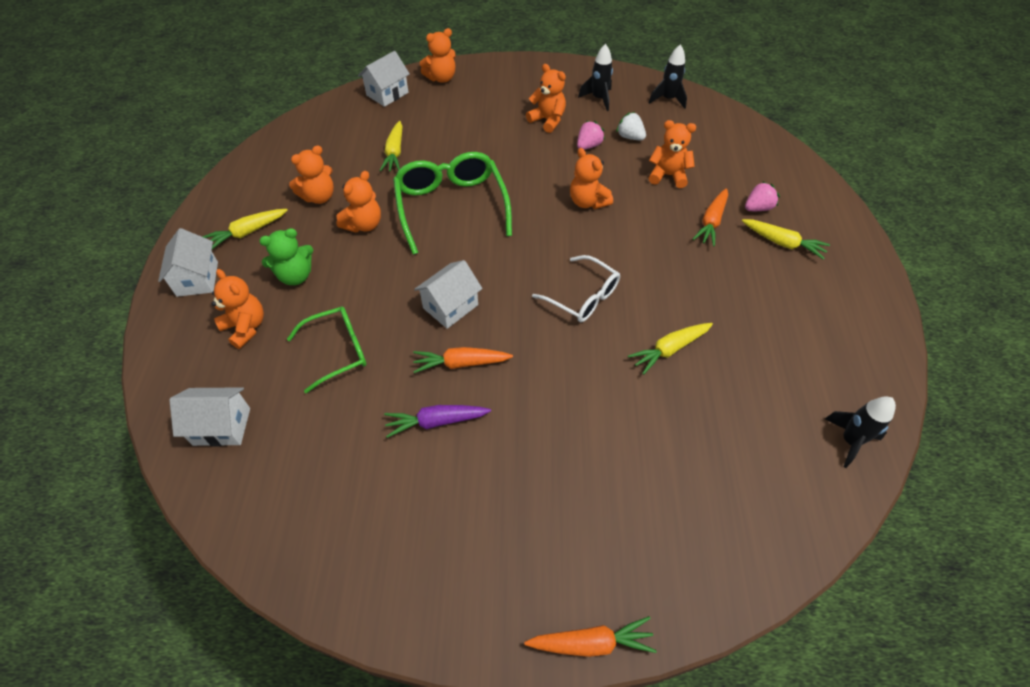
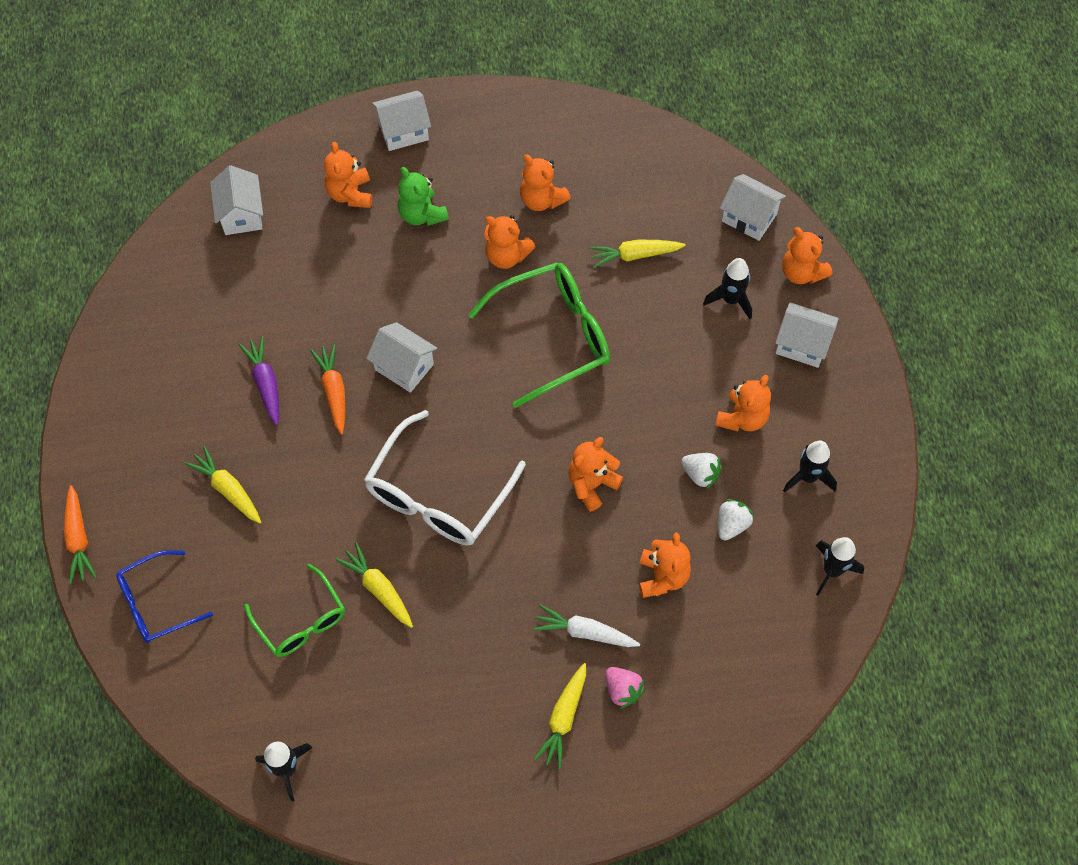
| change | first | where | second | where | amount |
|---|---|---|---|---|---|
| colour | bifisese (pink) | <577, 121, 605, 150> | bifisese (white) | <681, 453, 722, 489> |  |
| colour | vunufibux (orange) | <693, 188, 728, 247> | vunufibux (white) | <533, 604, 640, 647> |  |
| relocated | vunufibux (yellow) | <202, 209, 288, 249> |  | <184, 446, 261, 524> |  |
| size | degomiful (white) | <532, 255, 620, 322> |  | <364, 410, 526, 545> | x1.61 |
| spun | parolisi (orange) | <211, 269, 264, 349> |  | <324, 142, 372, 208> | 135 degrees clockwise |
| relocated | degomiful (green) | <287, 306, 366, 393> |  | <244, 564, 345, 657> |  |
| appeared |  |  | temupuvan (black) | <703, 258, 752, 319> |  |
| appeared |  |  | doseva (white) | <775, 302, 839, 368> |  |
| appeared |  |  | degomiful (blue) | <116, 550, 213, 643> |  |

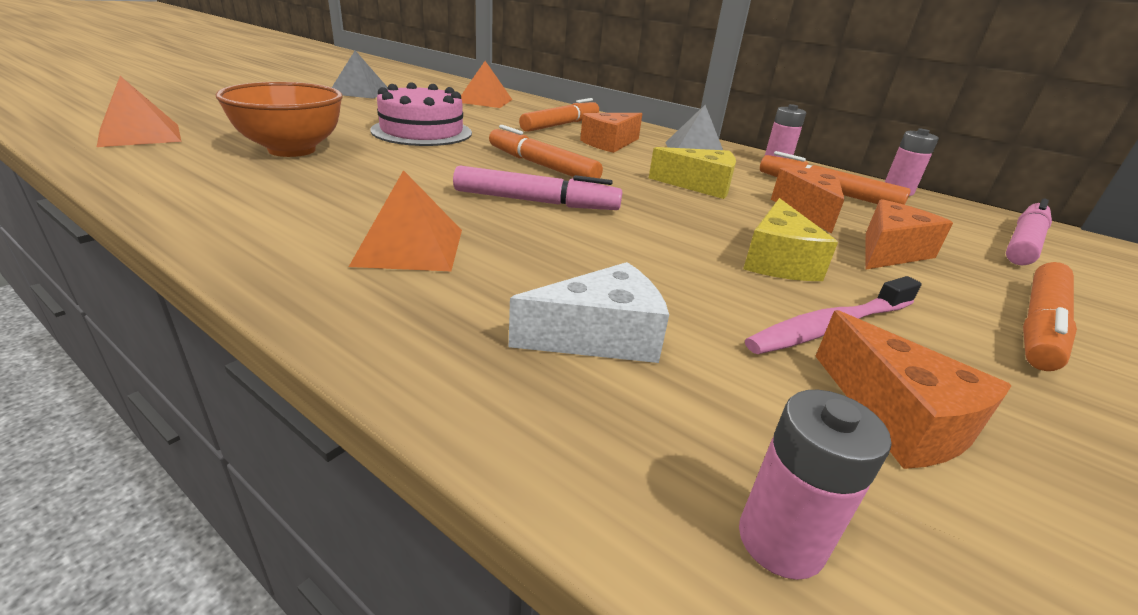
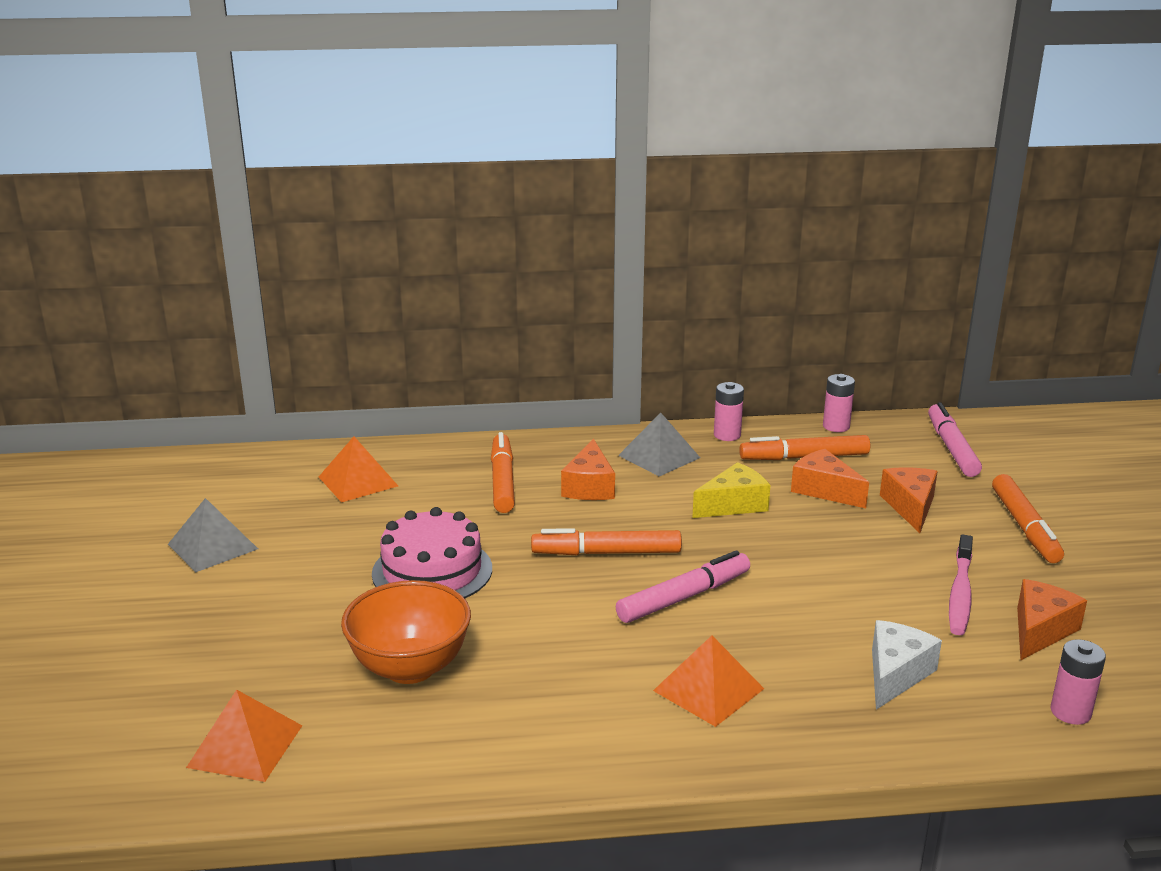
| change | first | where | second | where | amount |
|---|---|---|---|---|---|
| missing | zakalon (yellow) | <743, 198, 838, 281> |  |  |  |
| spun | zakalon (orange) | <815, 310, 1011, 469> |  | <1017, 579, 1087, 660> | 75 degrees counterclockwise |

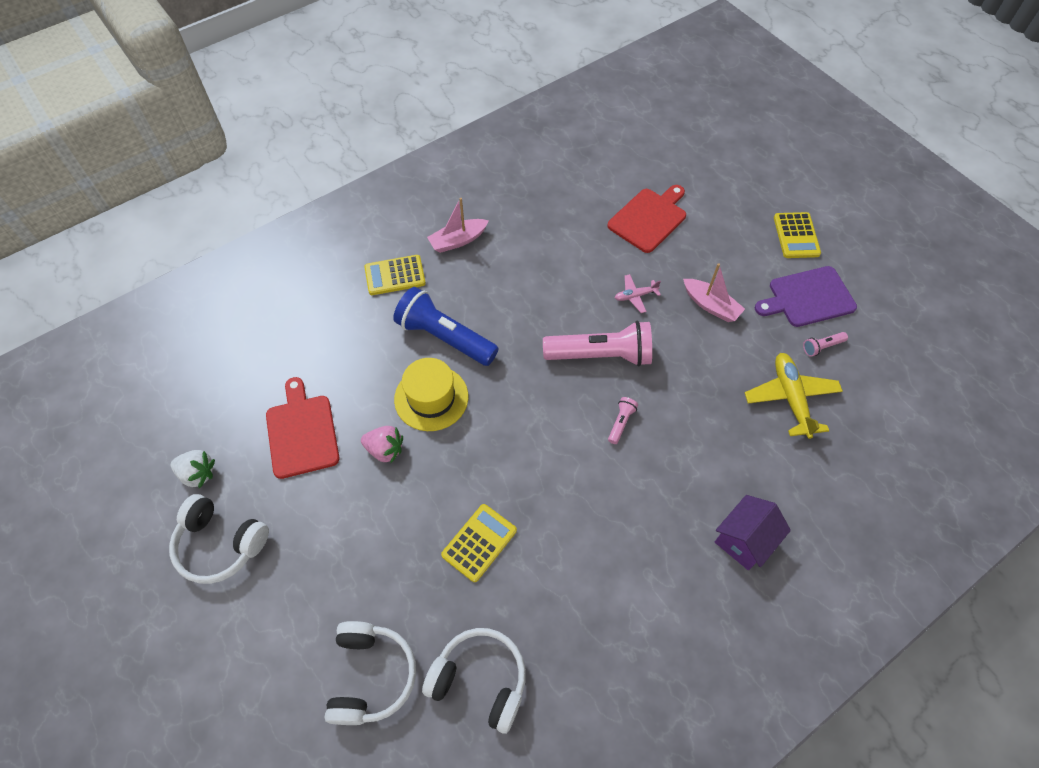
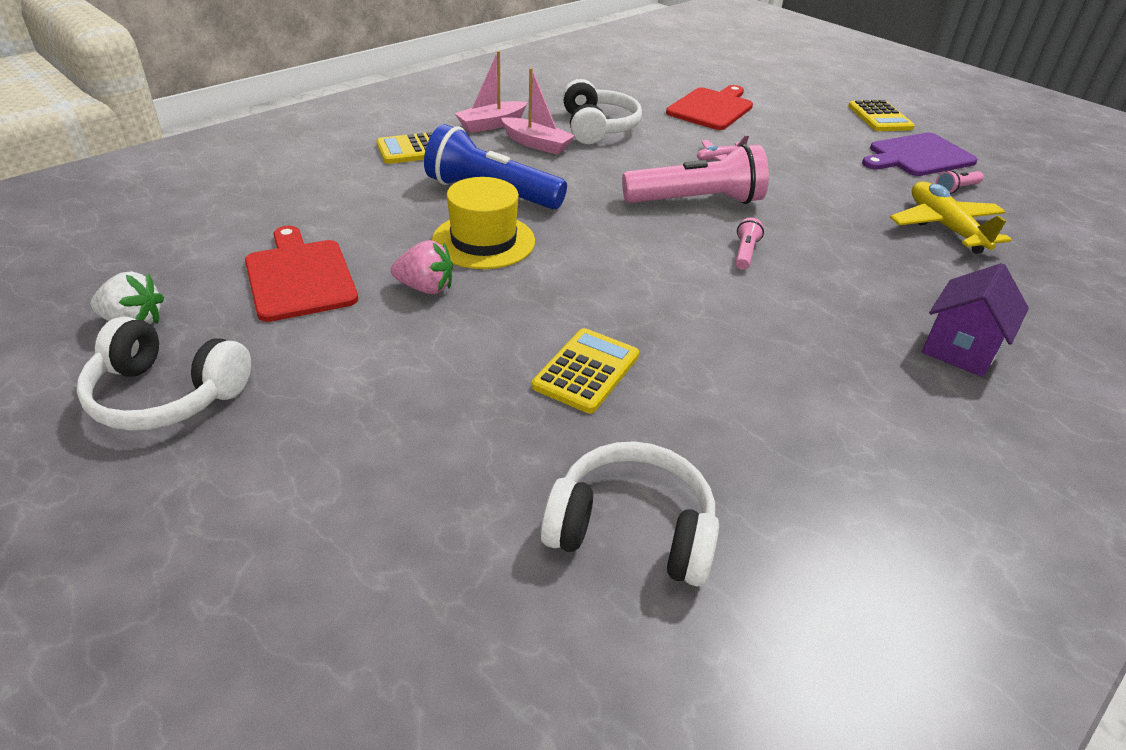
| change | first | where | second | where | amount |
|---|---|---|---|---|---|
| relocated | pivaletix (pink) | <683, 263, 745, 322> |  | <501, 68, 575, 154> |  |
| relocated | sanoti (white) | <324, 621, 416, 725> |  | <563, 79, 642, 144> |  |

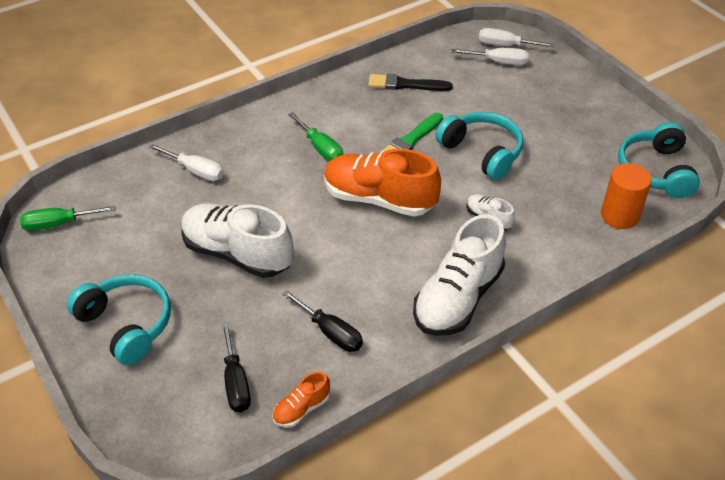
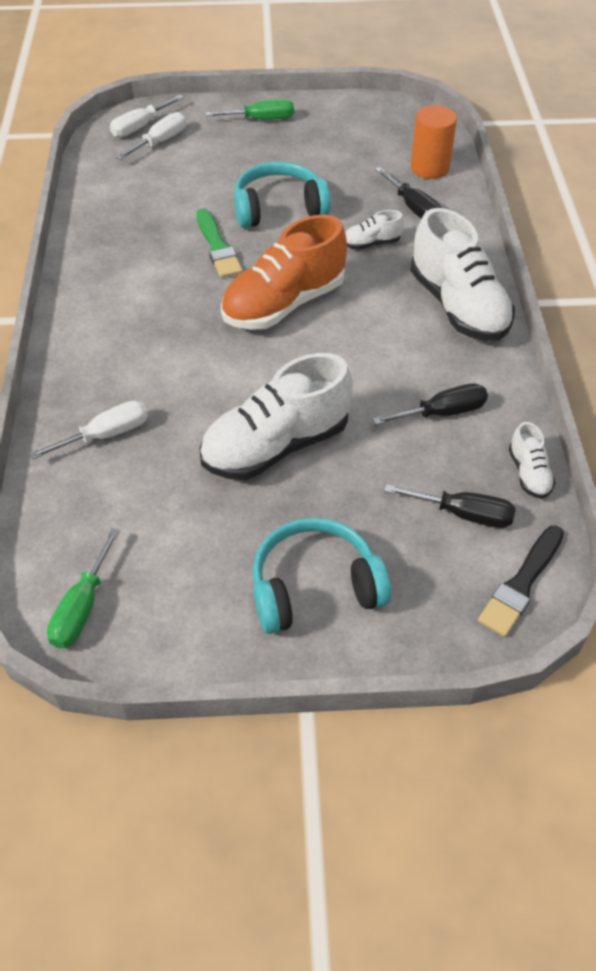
| change | first | where | second | where | amount |
|---|---|---|---|---|---|
| relocated | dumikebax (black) | <368, 74, 453, 91> |  | <478, 526, 564, 637> |  |
| relocated | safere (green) | <288, 112, 343, 162> |  | <205, 99, 294, 120> |  |
| missing | sanoti (turquoise) | <618, 122, 700, 198> |  |  |  |
| colour | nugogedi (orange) | <272, 372, 330, 427> | nugogedi (white) | <509, 422, 556, 499> |  |
| appeared |  |  | safere (black) | <375, 167, 442, 219> |  |

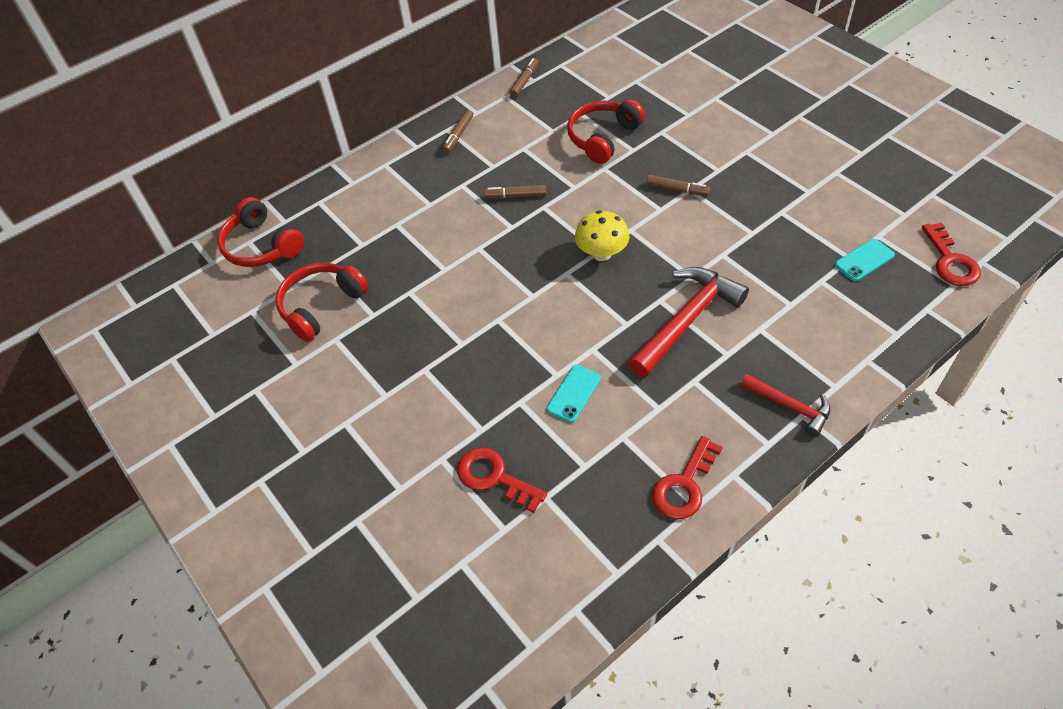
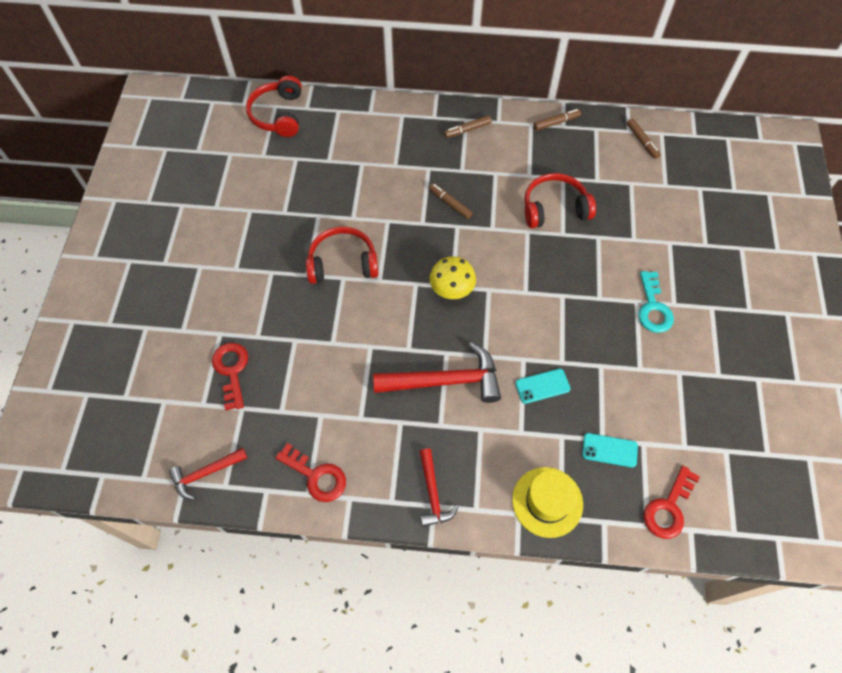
| change | first | where | second | where | amount |
|---|---|---|---|---|---|
| relocated | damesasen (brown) | <646, 175, 710, 196> |  | <627, 118, 661, 159> |  |
| relocated | sanoti (red) | <276, 263, 369, 342> |  | <306, 227, 378, 284> |  |
| relocated | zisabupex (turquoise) | <546, 365, 601, 423> |  | <515, 369, 571, 404> |  |
| spun | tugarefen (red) | <652, 436, 723, 519> |  | <275, 443, 346, 502> | 135 degrees counterclockwise |
| appeared |  |  | tugarefen (turquoise) | <638, 271, 674, 333> |  |
| appeared |  |  | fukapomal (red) | <169, 448, 247, 500> |  |
| appeared |  |  | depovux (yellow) | <512, 467, 583, 538> |  |

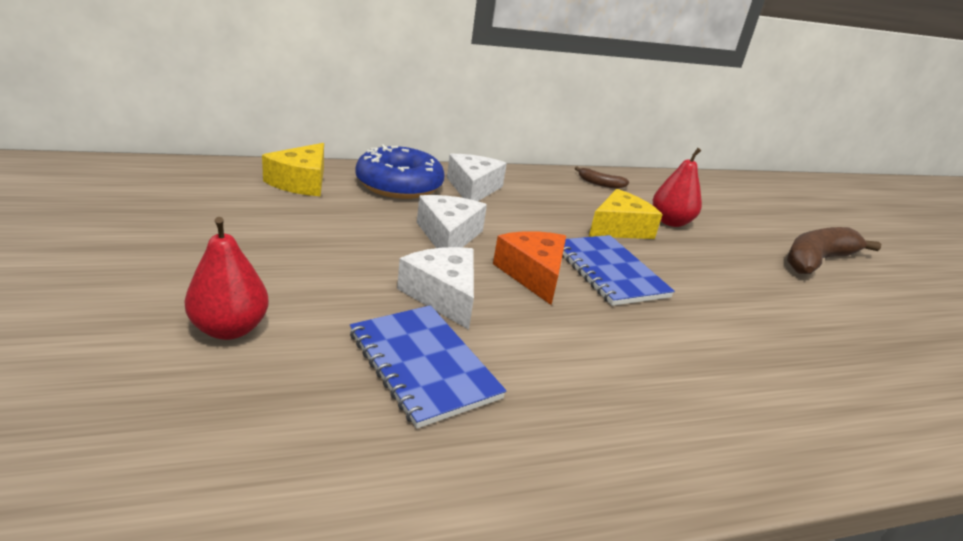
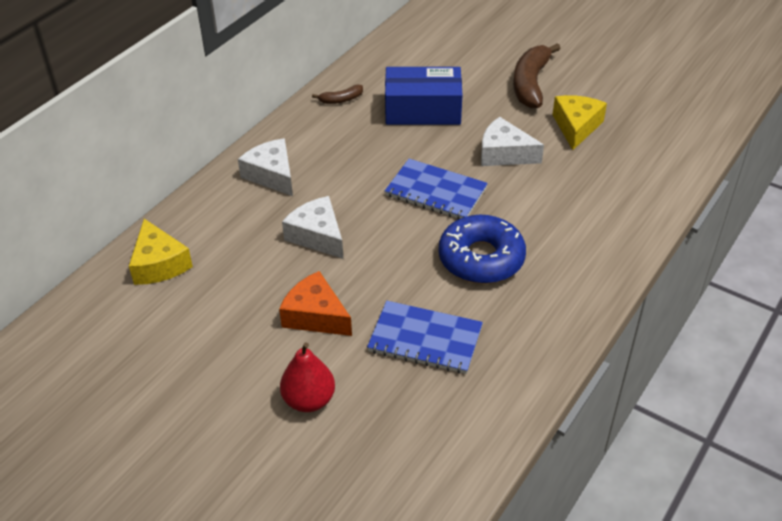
| change | first | where | second | where | amount |
|---|---|---|---|---|---|
| relocated | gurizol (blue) | <355, 144, 445, 199> |  | <438, 215, 526, 284> |  |
| exchanged | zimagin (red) | <653, 148, 702, 227> | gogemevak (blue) | <385, 67, 462, 125> |  |
| relocated | zakalon (yellow) | <589, 189, 663, 239> |  | <552, 95, 607, 150> |  |
| relocated | zakalon (orange) | <493, 231, 566, 305> |  | <279, 271, 352, 336> |  |
| relocated | zakalon (white) | <397, 247, 474, 330> |  | <481, 117, 544, 166> |  |

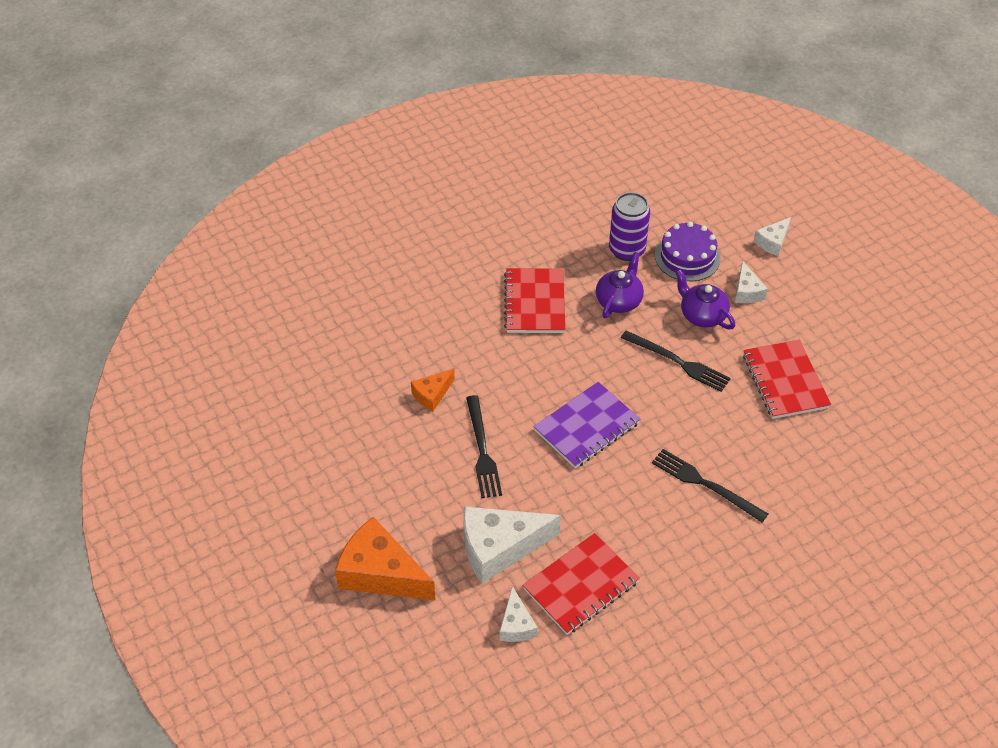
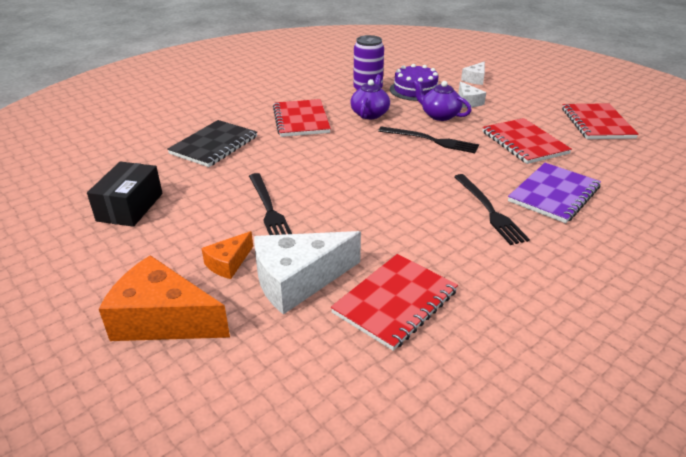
| change | first | where | second | where | amount |
|---|---|---|---|---|---|
| relocated | zakalon (orange) | <411, 369, 455, 411> |  | <201, 231, 253, 279> |  |
| relocated | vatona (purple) | <533, 382, 640, 468> |  | <508, 163, 601, 223> |  |
| spun | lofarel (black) | <652, 449, 768, 522> |  | <454, 174, 530, 245> | 135 degrees counterclockwise |
| missing | zakalon (white) | <499, 586, 537, 642> |  |  |  |
| appeared |  |  | vatona (red) | <562, 103, 639, 139> |  |
| appeared |  |  | vatona (black) | <167, 120, 257, 167> |  |
| appeared |  |  | gogemevak (black) | <87, 162, 163, 227> |  |

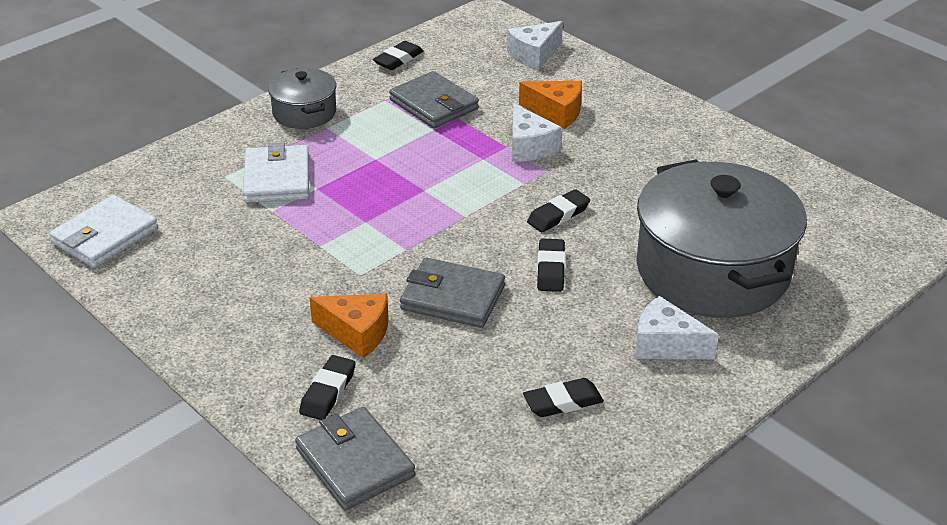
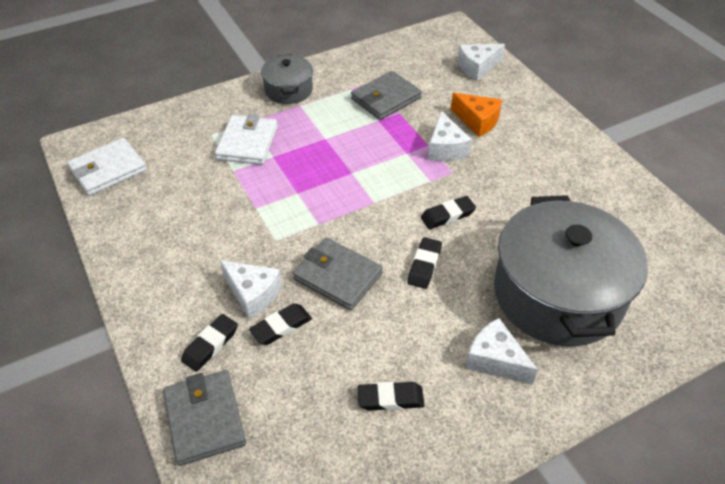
| change | first | where | second | where | amount |
|---|---|---|---|---|---|
| relocated | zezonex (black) | <373, 41, 424, 70> |  | <249, 303, 312, 345> |  |
| spun | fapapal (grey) | <389, 71, 479, 129> |  | <351, 71, 422, 120> | 75 degrees clockwise |
| colour | zakalon (orange) | <309, 294, 389, 358> | zakalon (white) | <220, 260, 282, 319> |  |

